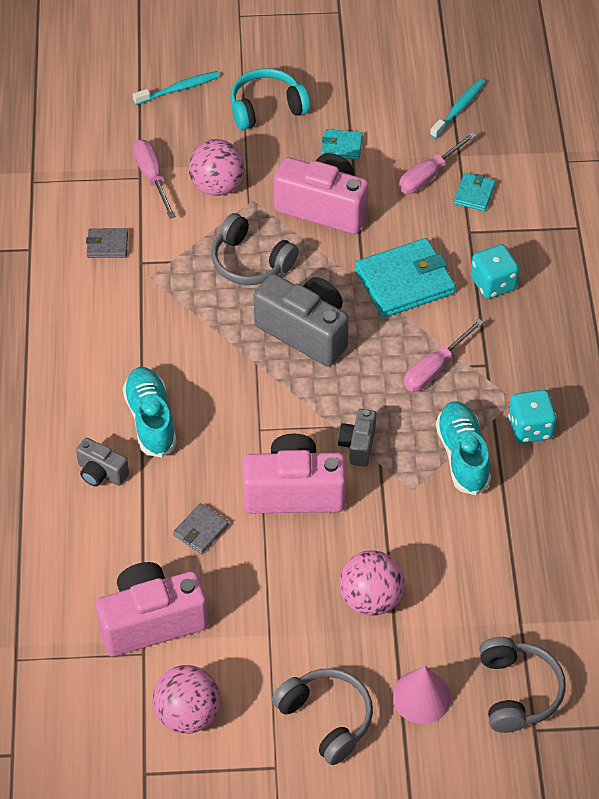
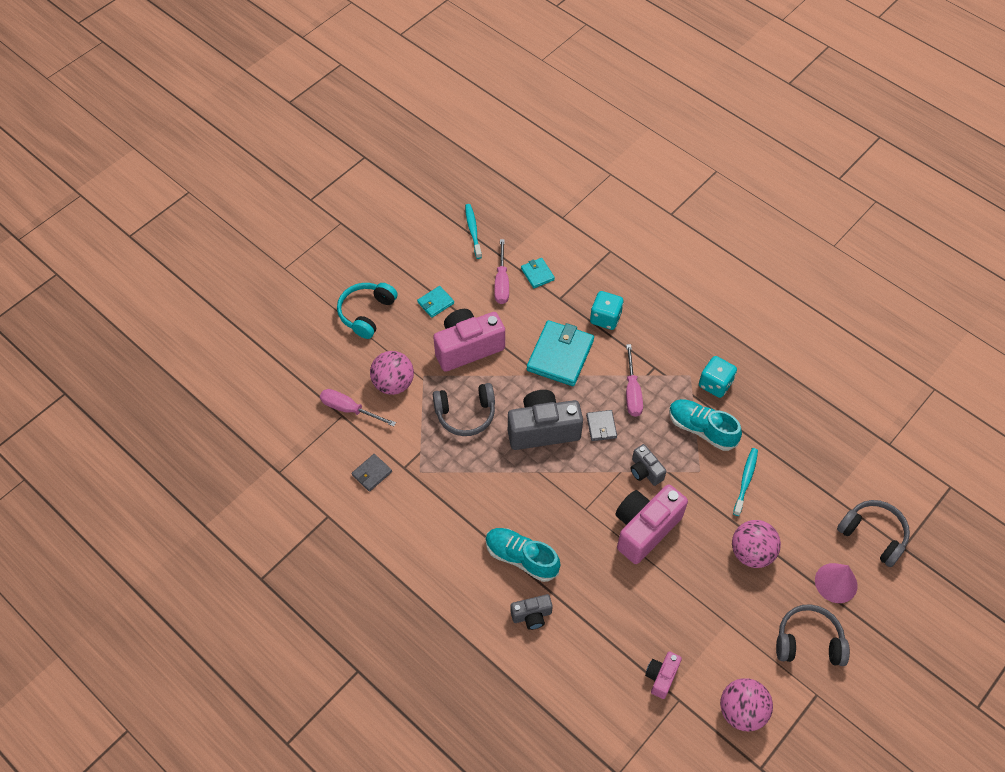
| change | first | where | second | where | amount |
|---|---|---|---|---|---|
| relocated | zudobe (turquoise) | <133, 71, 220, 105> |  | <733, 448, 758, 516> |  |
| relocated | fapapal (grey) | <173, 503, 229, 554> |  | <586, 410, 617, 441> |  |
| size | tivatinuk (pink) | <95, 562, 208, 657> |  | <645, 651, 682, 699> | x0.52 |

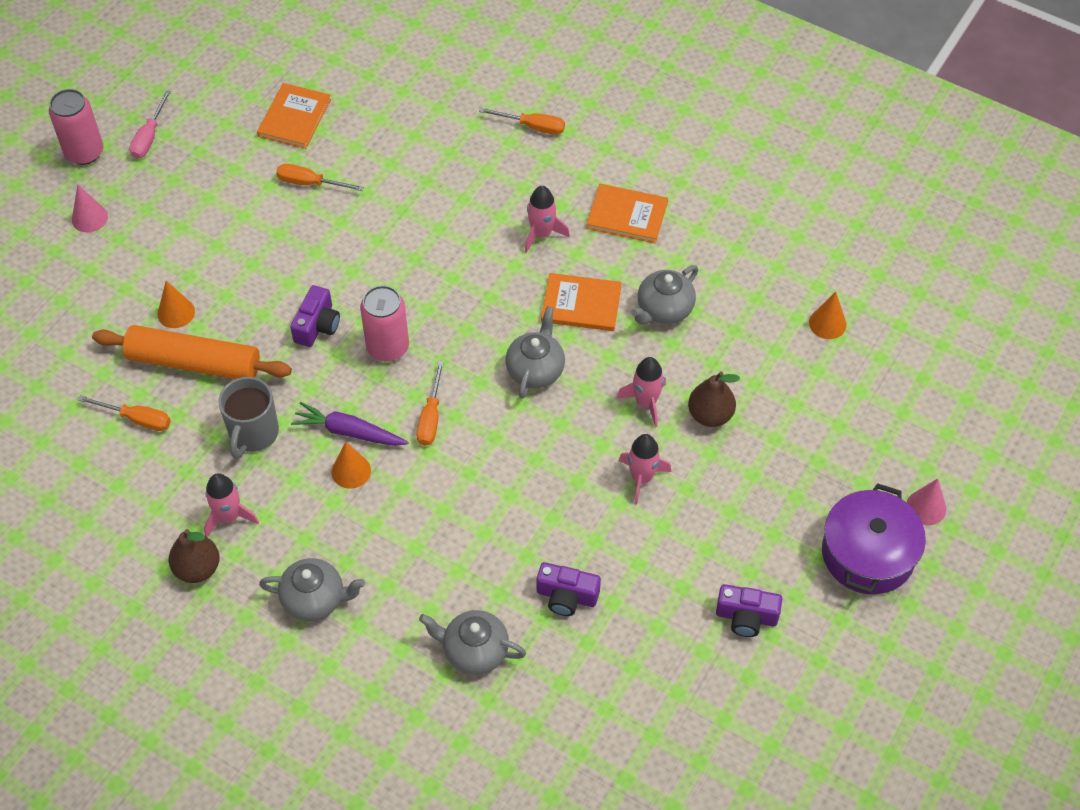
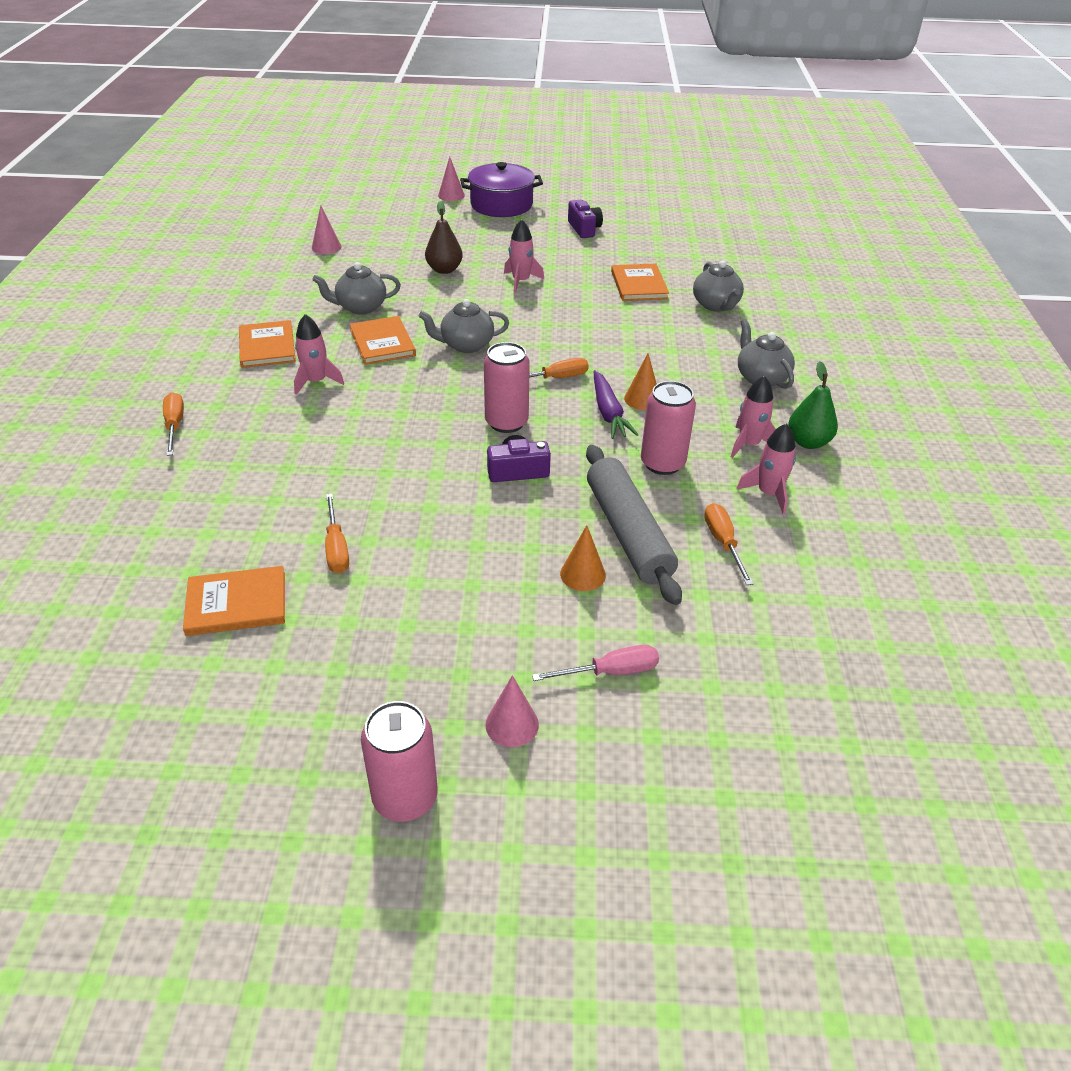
| change | first | where | second | where | amount |
|---|---|---|---|---|---|
| relocated | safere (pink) | <129, 90, 171, 159> |  | <532, 645, 659, 681> |  |
| spun | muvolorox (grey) | <631, 265, 698, 324> |  | <312, 262, 401, 315> | 150 degrees clockwise |
| colour | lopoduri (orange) | <809, 292, 846, 339> | lopoduri (pink) | <312, 205, 342, 254> |  |
| colour | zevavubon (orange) | <92, 325, 292, 379> | zevavubon (grey) | <586, 445, 682, 605> |  |
| relocated | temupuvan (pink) | <617, 357, 666, 427> |  | <736, 423, 796, 514> |  |
| exchanged | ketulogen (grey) | <218, 377, 279, 459> | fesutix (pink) | <641, 381, 696, 475> |  |
| colour | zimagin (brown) | <169, 529, 220, 583> | zimagin (green) | <788, 362, 838, 449> |  |
| exchanged | tivatinuk (purple) | <537, 562, 601, 616> | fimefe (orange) | <611, 264, 669, 301> |  |

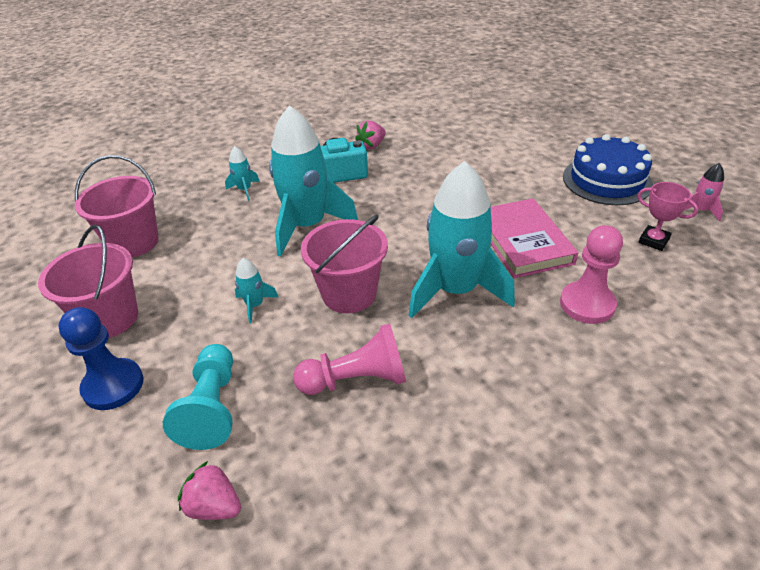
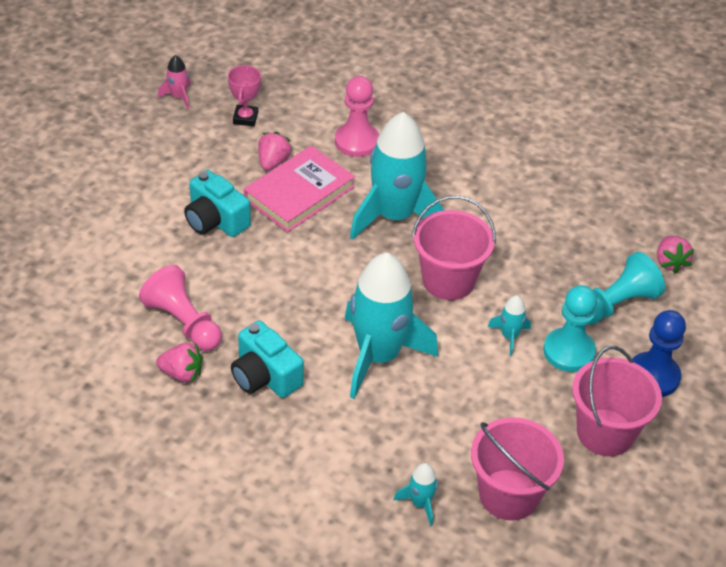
| change | first | where | second | where | amount |
|---|---|---|---|---|---|
| missing | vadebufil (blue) | <563, 134, 653, 205> |  |  |  |
| relocated | temupuvan (turquoise) | <225, 146, 260, 201> |  | <393, 463, 438, 526> |  |
| relocated | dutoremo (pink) | <293, 323, 406, 395> |  | <139, 265, 222, 351> |  |
| appeared |  |  | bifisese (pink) | <258, 132, 292, 171> |  |
| appeared |  |  | tivatinuk (turquoise) | <184, 170, 251, 237> |  |
| appeared |  |  | dutoremo (turquoise) | <543, 285, 597, 372> |  |

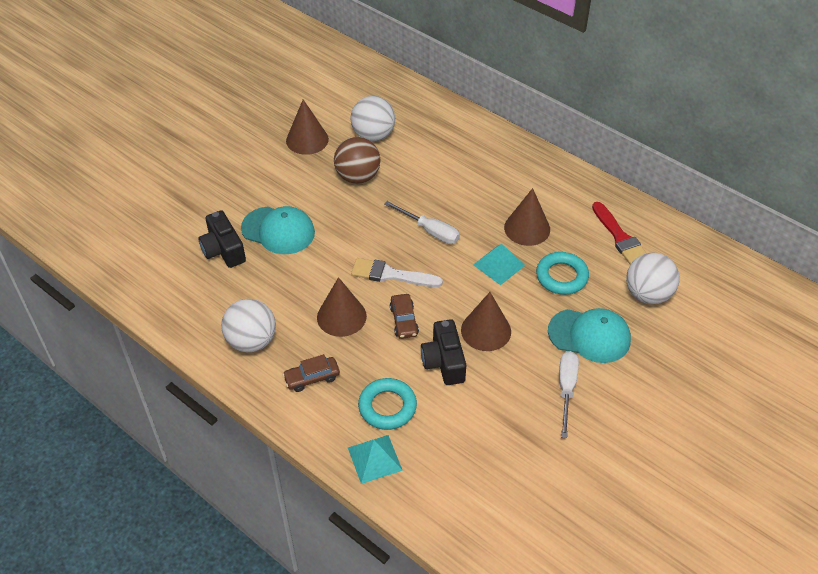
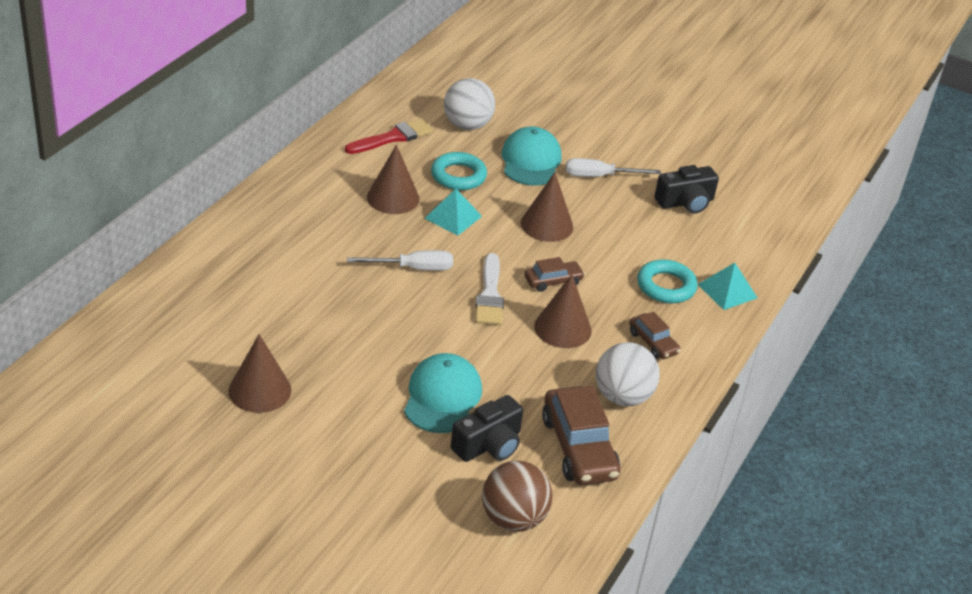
| change | first | where | second | where | amount |
|---|---|---|---|---|---|
| missing | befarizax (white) | <351, 96, 395, 141> |  |  |  |
| relocated | befarizax (brown) | <334, 137, 380, 184> |  | <482, 461, 552, 532> |  |
| spun | safere (white) | <384, 201, 460, 244> |  | <347, 250, 453, 271> | 60 degrees clockwise |
| relocated | tivatinuk (black) | <421, 319, 466, 385> |  | <655, 165, 719, 214> |  |
| appeared |  |  | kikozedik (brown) | <542, 386, 620, 485> |  |

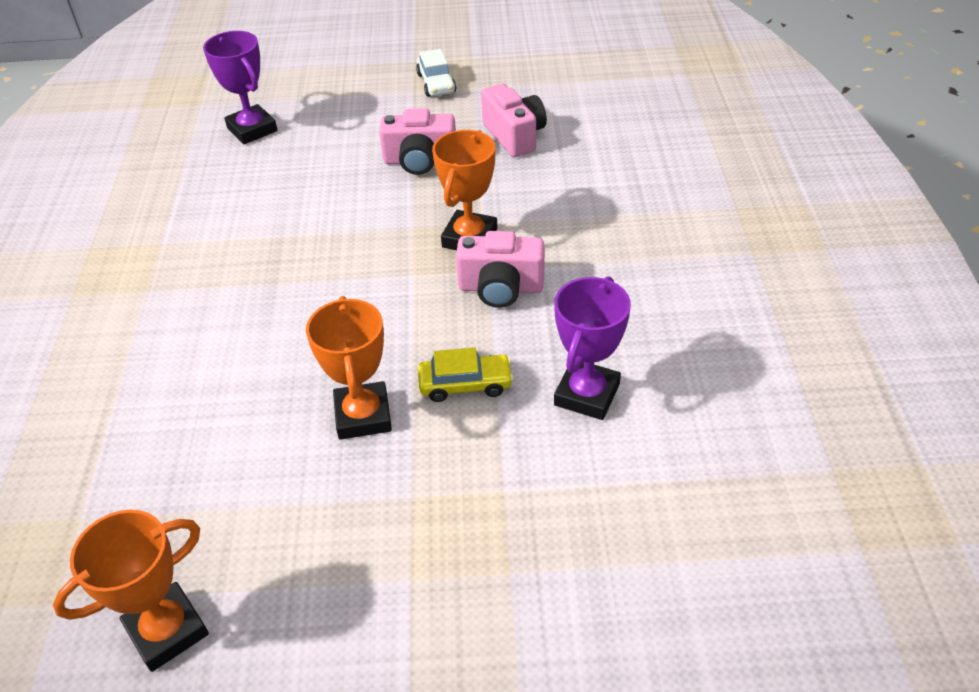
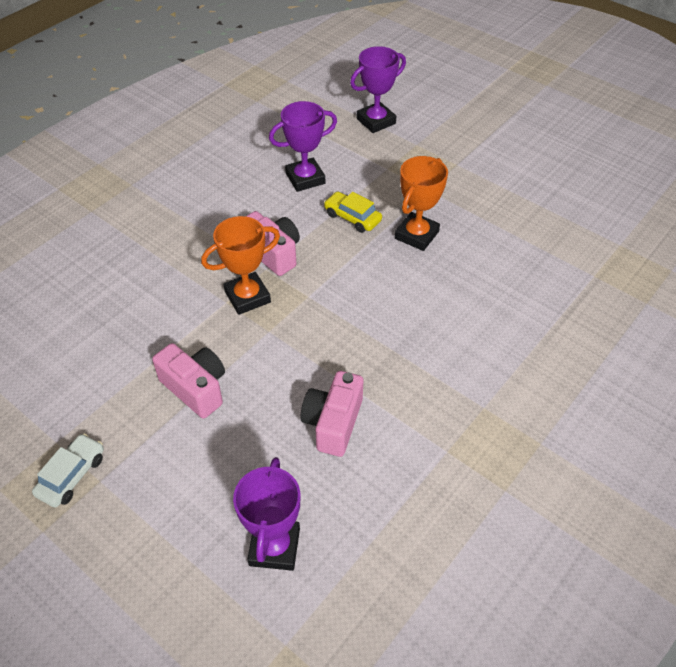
| change | first | where | second | where | amount |
|---|---|---|---|---|---|
| relocated | tivatinuk (pink) | <481, 84, 547, 157> |  | <301, 371, 363, 457> |  |
| missing | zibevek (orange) | <53, 510, 209, 672> |  |  |  |
| appeared |  |  | zibevek (purple) | <350, 46, 406, 133> |  |

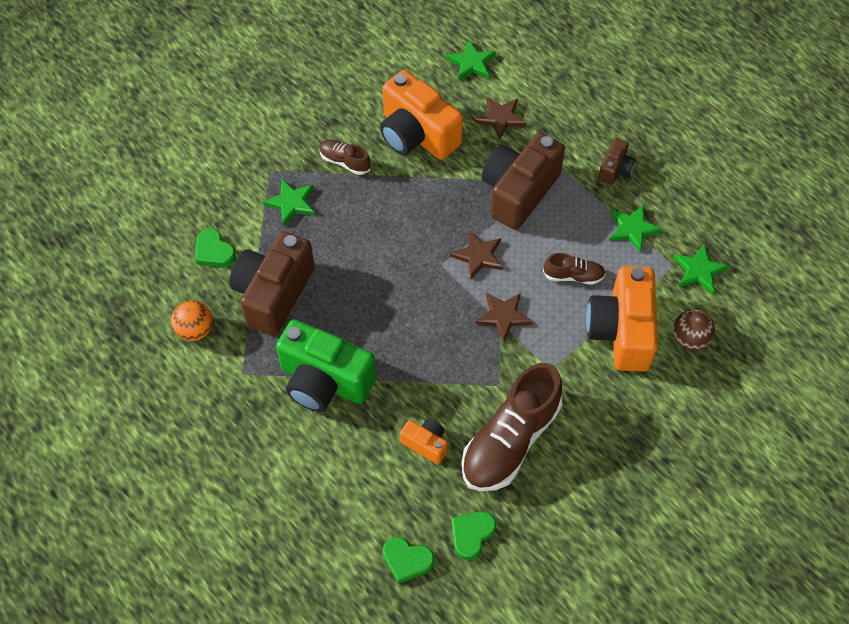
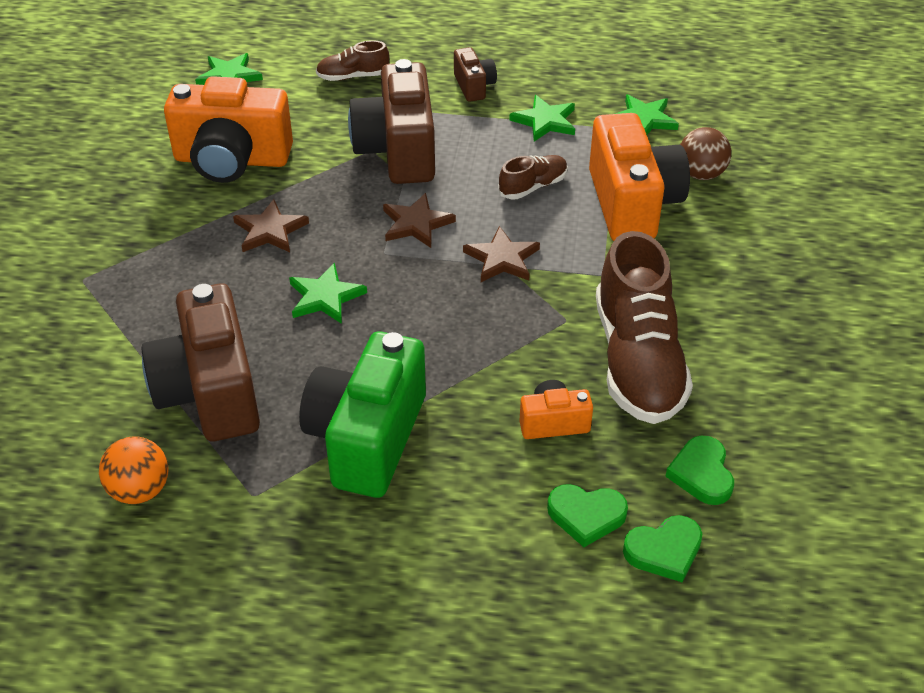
| change | first | where | second | where | amount |
|---|---|---|---|---|---|
| relocated | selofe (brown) | <475, 97, 526, 140> |  | <233, 199, 309, 252> |  |
| relocated | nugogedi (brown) | <319, 140, 371, 175> |  | <316, 40, 390, 81> |  |
| relocated | selofe (green) | <263, 179, 315, 225> |  | <289, 263, 367, 324> |  |
| relocated | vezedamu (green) | <195, 228, 236, 267> |  | <547, 484, 628, 547> |  |
| spun | tivatinuk (orange) | <586, 266, 658, 372> |  | <589, 113, 690, 241> | 150 degrees counterclockwise |
| spun | tivatinuk (green) | <276, 319, 376, 412> |  | <299, 332, 426, 498> | 120 degrees clockwise |

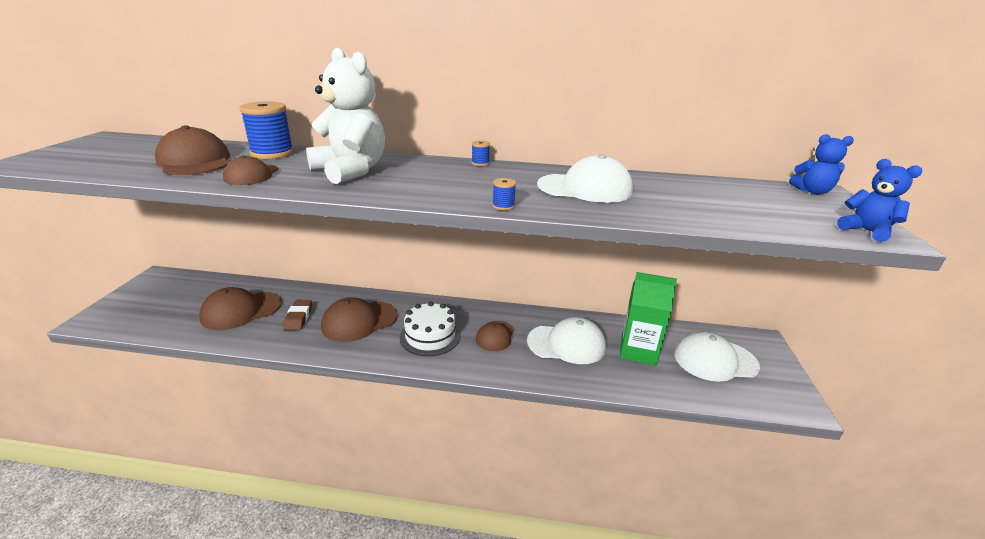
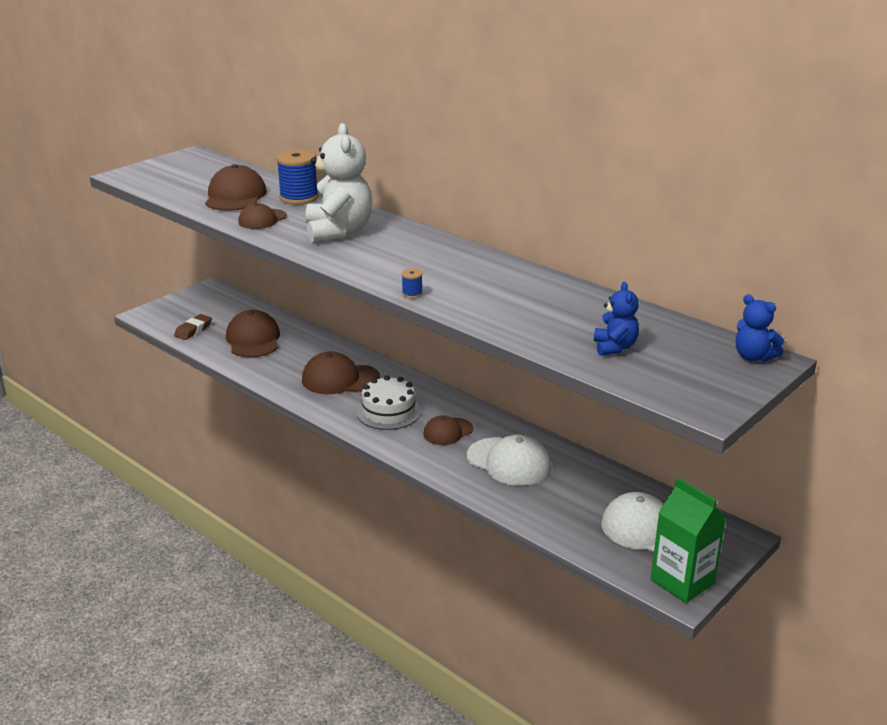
| change | first | where | second | where | amount |
|---|---|---|---|---|---|
| missing | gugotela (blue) | <471, 141, 490, 166> |  |  |  |
| missing | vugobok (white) | <537, 154, 633, 203> |  |  |  |
| relocated | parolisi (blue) | <837, 159, 923, 242> |  | <594, 282, 639, 356> |  |
| relocated | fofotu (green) | <620, 272, 677, 366> |  | <651, 478, 727, 603> |  |
| spun | vugobok (brown) | <199, 287, 282, 330> |  | <226, 310, 280, 357> | 75 degrees clockwise |
| relocated | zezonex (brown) | <283, 300, 312, 330> |  | <174, 314, 212, 340> |  |

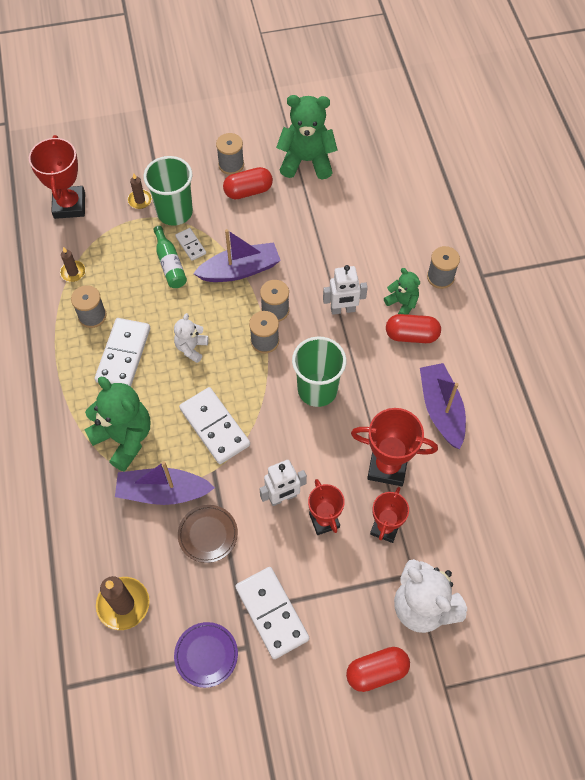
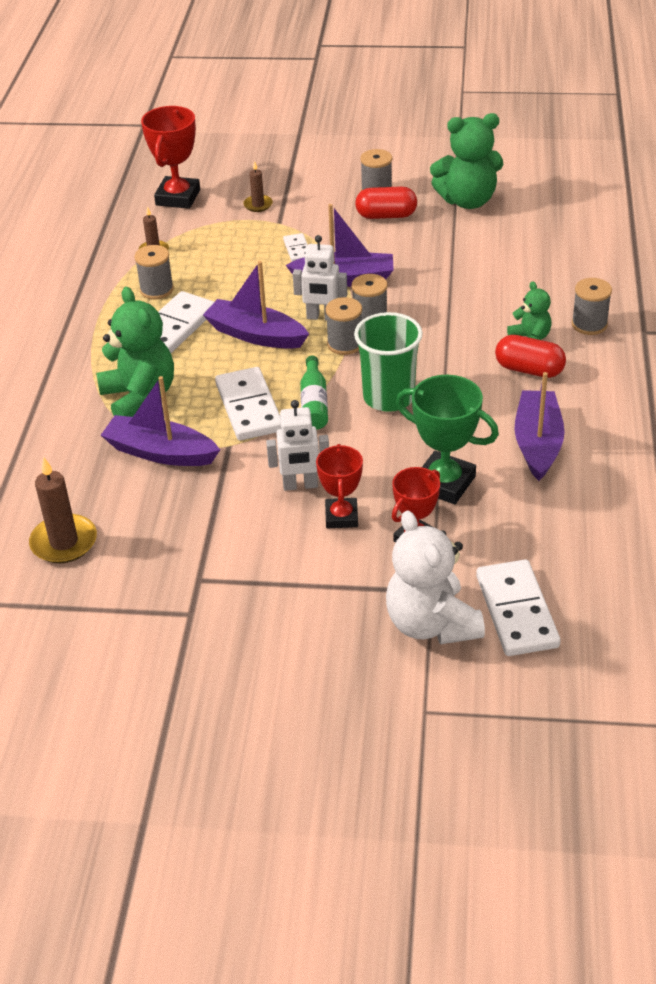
| change | first | where | second | where | amount |
|---|---|---|---|---|---|
| spun | parolisi (green) | <276, 95, 338, 179> |  | <430, 113, 504, 209> | 150 degrees clockwise |
| missing | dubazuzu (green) | <144, 156, 193, 226> |  |  |  |
| relocated | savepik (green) | <154, 226, 187, 288> |  | <300, 356, 328, 430> |  |
| relocated | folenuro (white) | <323, 265, 368, 315> |  | <293, 235, 347, 321> |  |
| exchanged | parolisi (white) | <174, 313, 209, 363> | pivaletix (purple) | <203, 261, 309, 349> |  |
| colour | zibevek (red) | <351, 408, 438, 486> | zibevek (green) | <396, 375, 499, 504> |  |
| missing | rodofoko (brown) | <178, 505, 238, 563> |  |  |  |
| relocated | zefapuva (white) | <235, 567, 309, 659> |  | <476, 560, 561, 656> |  |
| missing | rodofoko (purple) | <174, 622, 238, 688> |  |  |  |
| missing | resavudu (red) | <346, 647, 410, 692> |  |  |  |

